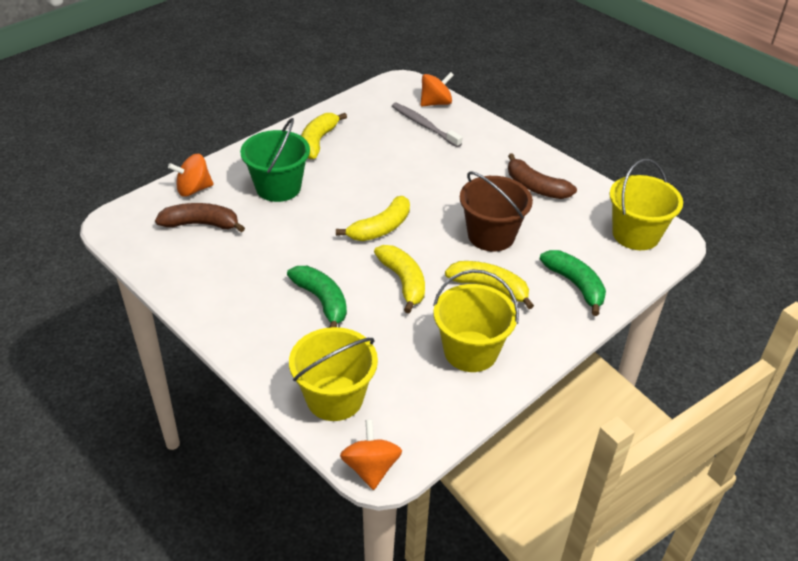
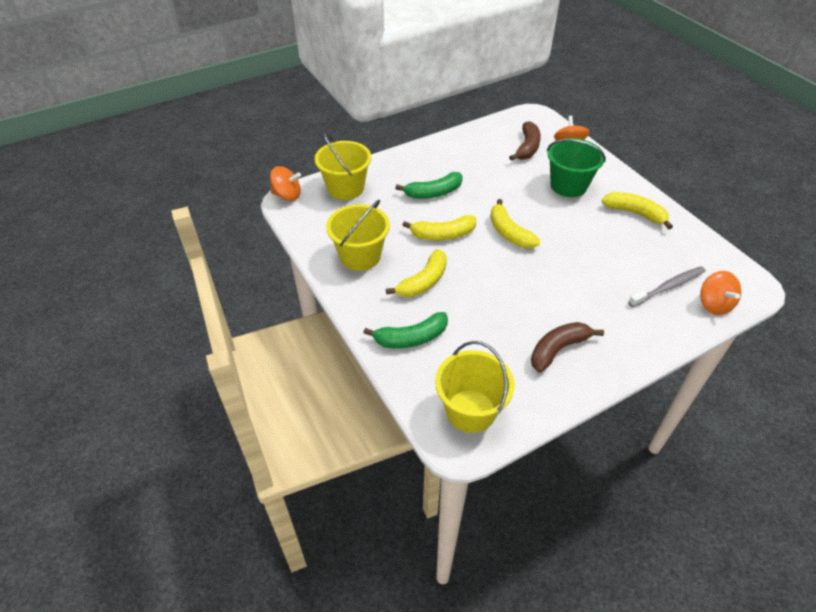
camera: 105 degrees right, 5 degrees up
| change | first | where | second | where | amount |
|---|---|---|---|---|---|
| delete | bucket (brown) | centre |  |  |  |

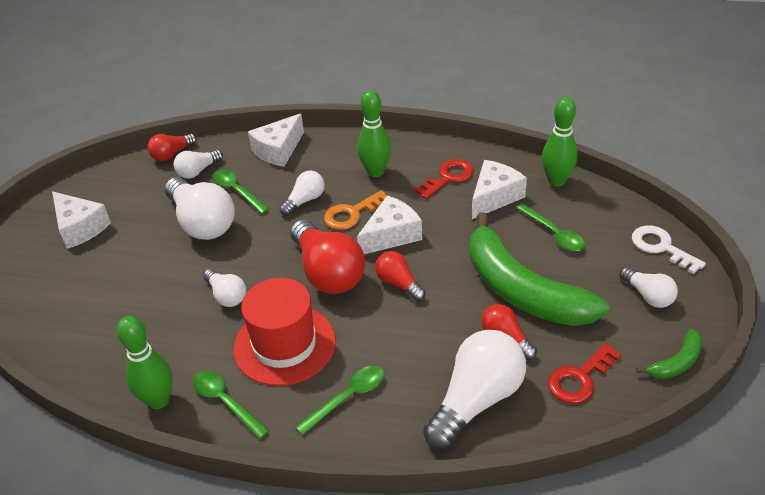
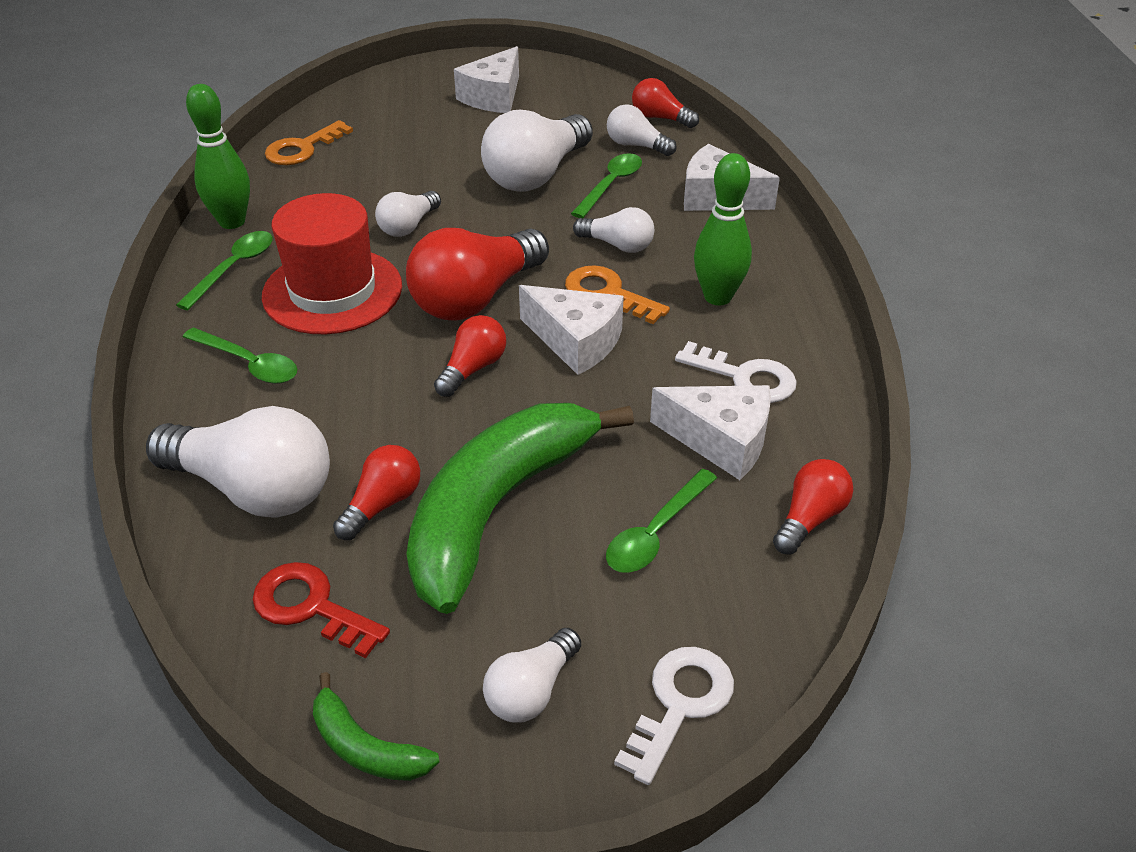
camera: 70 degrees right, 0 degrees up
| change | first | where | second | where | amount |
|---|---|---|---|---|---|
| recolor | key (red) (1st from left) | centre | key (white) (2nd from left) | centre |  |
| replace | bowling pin (green) (3rd from left) | top right | light bulb (red) (5th from left) | middle right |  |
| insert |  |  | key (orange) (1st from left) | top left |  |

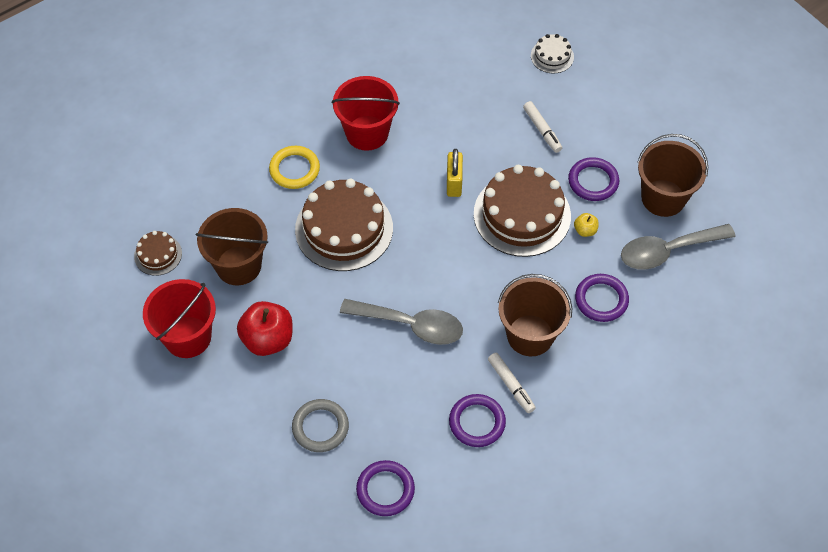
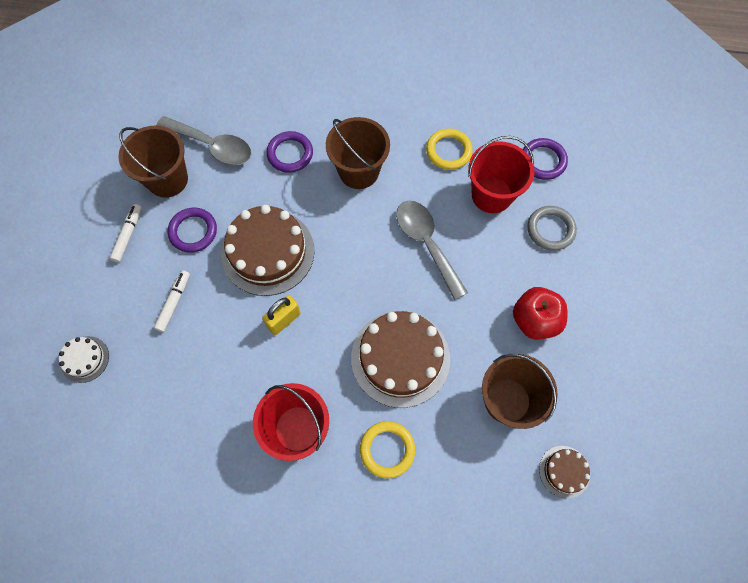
camera: 135 degrees left, 10 degrees up
| change | first | where | second | where | amount |
|---|---|---|---|---|---|
| move | bucket (red) (1st from left in the first image) | middle left | bucket (red) (2nd from left) | top right |  |
| recolor | ring (purple) (2nd from left) | bottom centre | ring (yellow) (2nd from left) | top centre |  |
| move | marker (white) (1st from left) | bottom centre |  | middle left |  |
| delete | apple (yellow) | middle right |  |  |  |

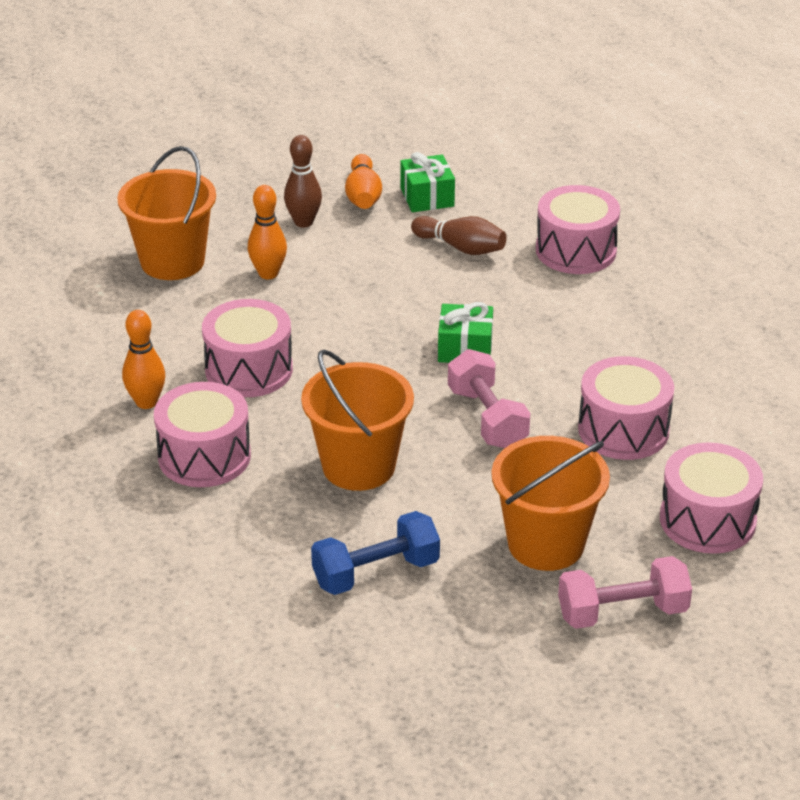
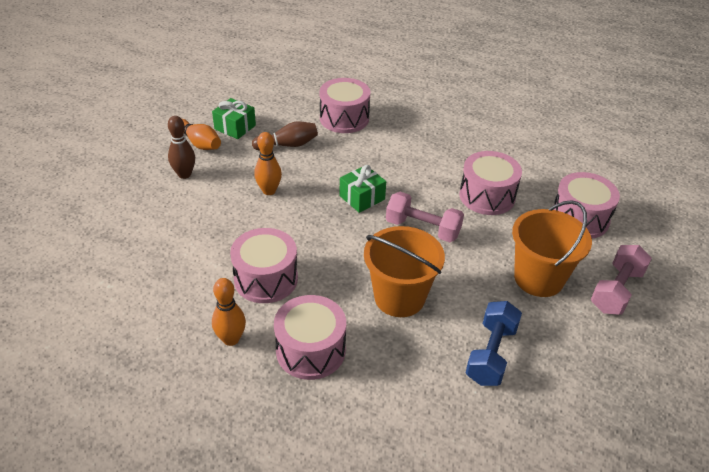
camera: 45 degrees left, 5 degrees up
| change | first | where | second | where | amount |
|---|---|---|---|---|---|
| delete | bucket (orange) (1st from left) | top left |  |  |  |
| move | bowling pin (orange) (2nd from left in the first image) | top centre | bowling pin (orange) (3rd from left) | centre |  |

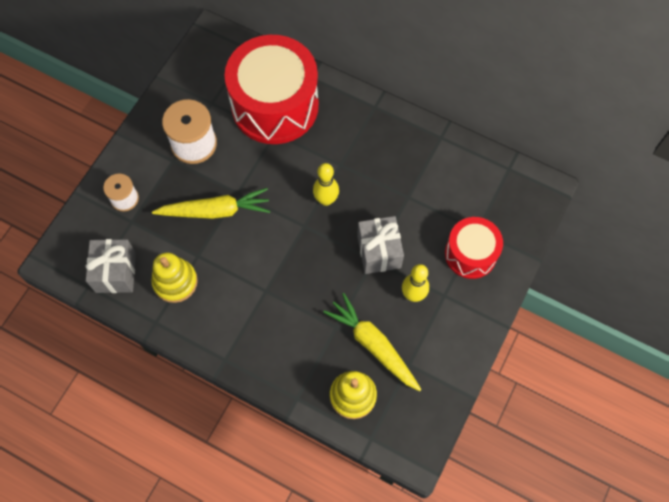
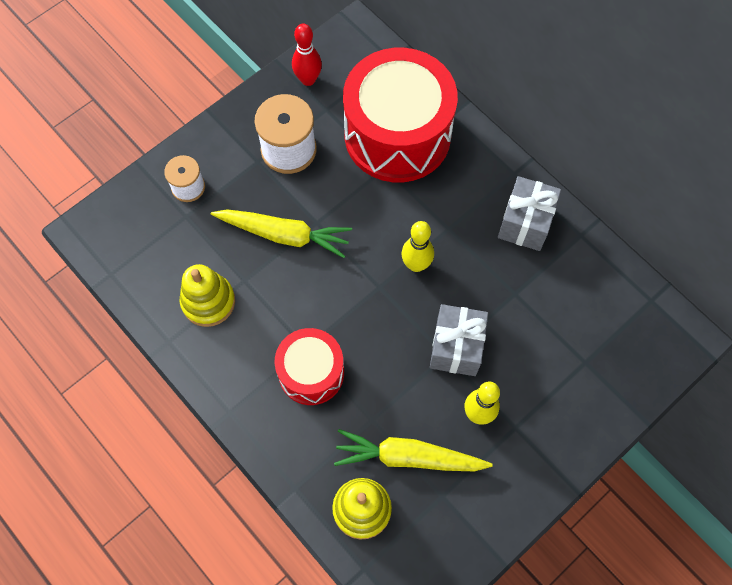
camera: 20 degrees right, 0 degrees up
| change | first | where | second | where | amount |
|---|---|---|---|---|---|
| move | gift (grey) (1st from left in the first image) | middle left | gift (grey) (2nd from left) | middle right |  |
| rotate | carrot (yellow) (2nd from left) | bottom centre |  | bottom centre | 60 degrees counterclockwise |
| move | drum (red) (2nd from left in the first image) | middle right | drum (red) (1st from left) | centre |  |
| insert |  |  | bowling pin (red) | top centre |  |

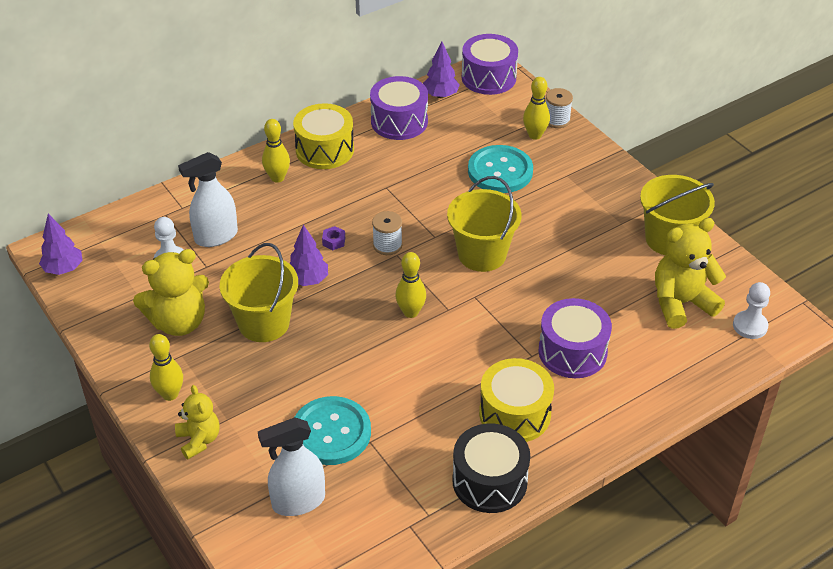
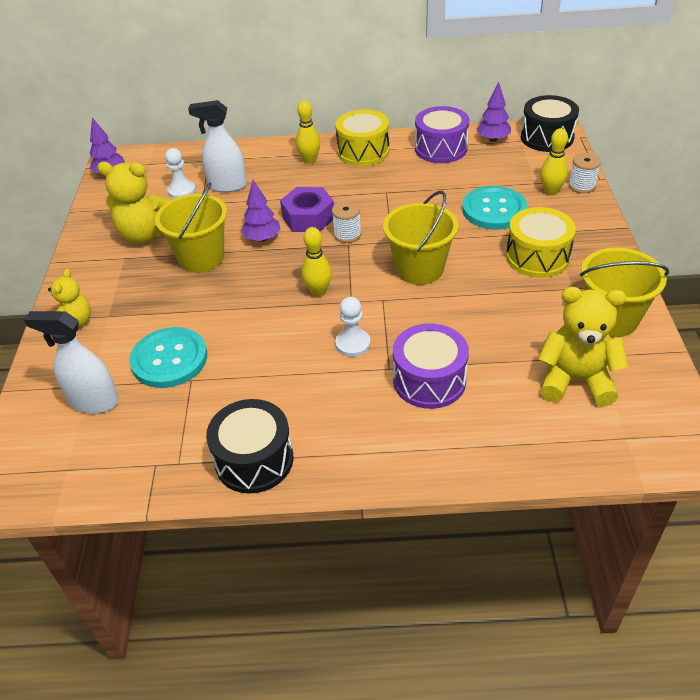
camera: 35 degrees right, 0 degrees up
| change | first | where | second | where | amount |
|---|---|---|---|---|---|
| delete | bowling pin (yellow) (1st from left) | middle left |  |  |  |
| resize | nut (purple) | centre |  | top centre | x2.34 |
| recolor | drum (purple) (2nd from left) | top centre | drum (black) (2nd from left) | top right |  |
| move | drum (yellow) (2nd from left) | bottom centre |  | middle right |  |
| move | pawn (white) (2nd from left) | middle right |  | centre |  |

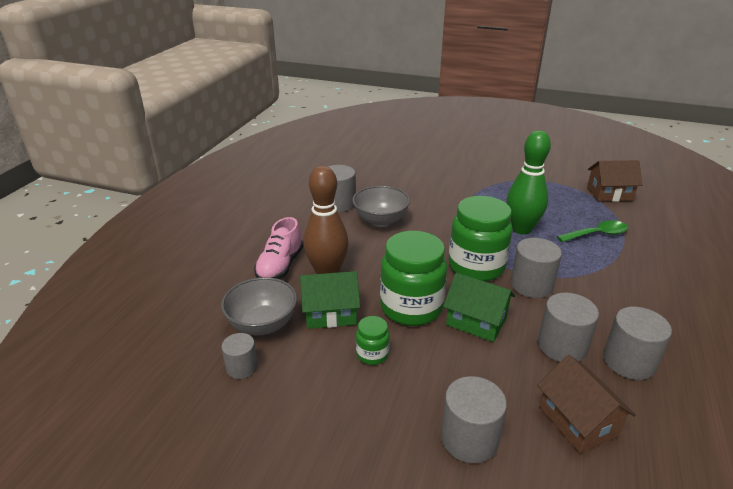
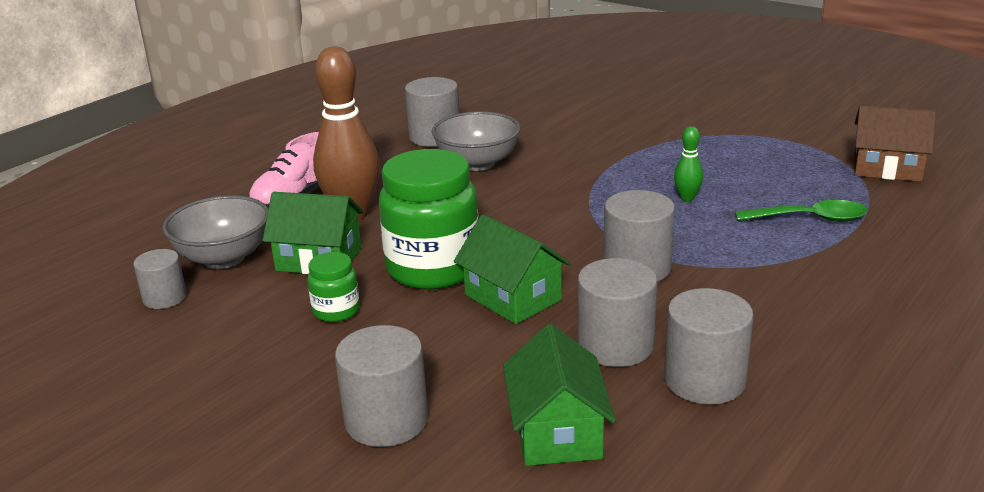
camera: 20 degrees right, 5 degrees down
| change | first | where | second | where | amount |
|---|---|---|---|---|---|
| delete | jar (green) (3rd from left) | centre |  |  |  |
| resize | bowling pin (green) | middle right |  | top right | x0.45 |
| recolor | house (brown) (1st from left) | bottom right | house (green) (3rd from left) | bottom centre |  |

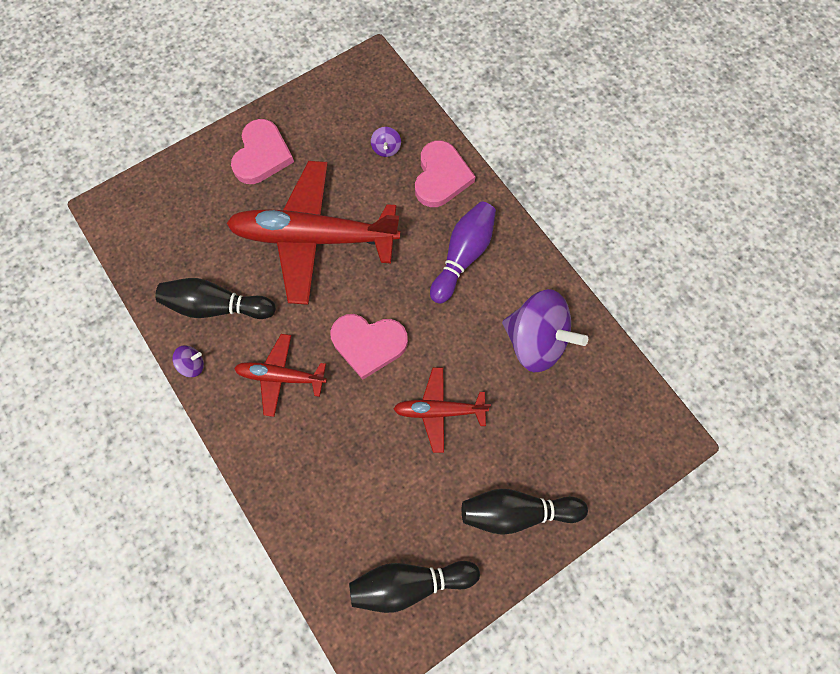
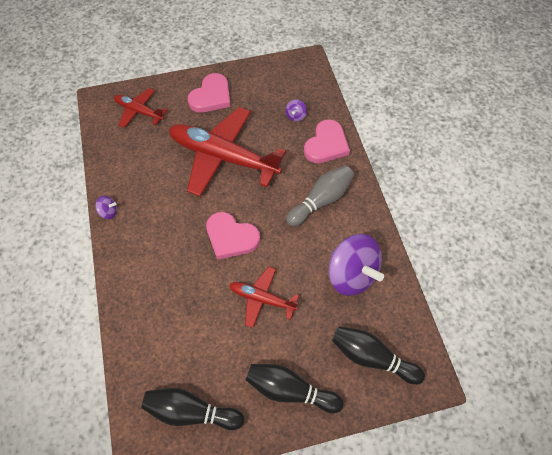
camera: 20 degrees right, 10 degrees down
| change | first | where | second | where | amount |
|---|---|---|---|---|---|
| move | bowling pin (black) (1st from left in the first image) | middle left | bowling pin (black) (3rd from left) | bottom right |  |
| move | plane (red) (1st from left) | centre |  | top left |  |
| recolor | bowling pin (purple) | centre | bowling pin (grey) | centre |  |

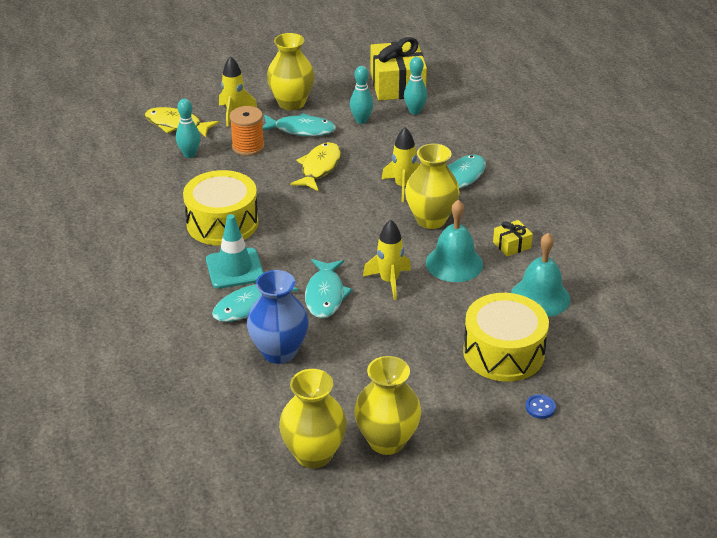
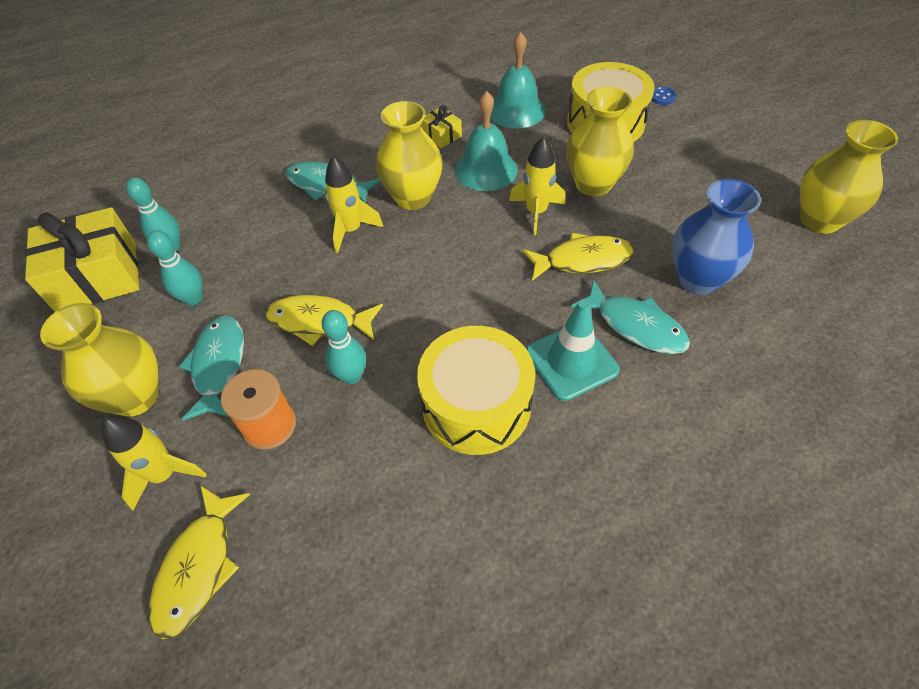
camera: 100 degrees left, 15 degrees up
| change | first | where | second | where | amount |
|---|---|---|---|---|---|
| move | bowling pin (turquoise) (1st from left in the first image) | top left | bowling pin (turquoise) (3rd from left) | centre |  |
| recolor | fish (turquoise) (3rd from left) | centre | fish (yellow) (3rd from left) | centre |  |
| move | vase (yellow) (3rd from left) | bottom centre |  | top centre |  |

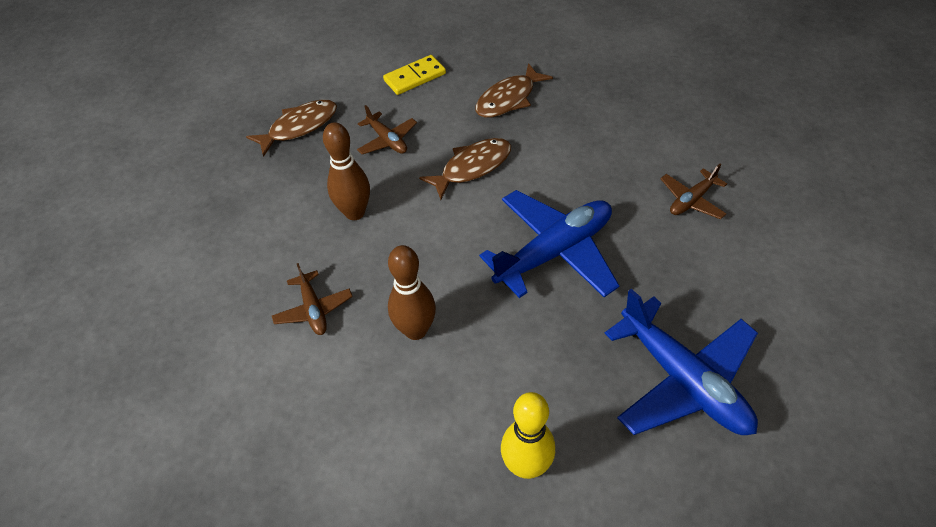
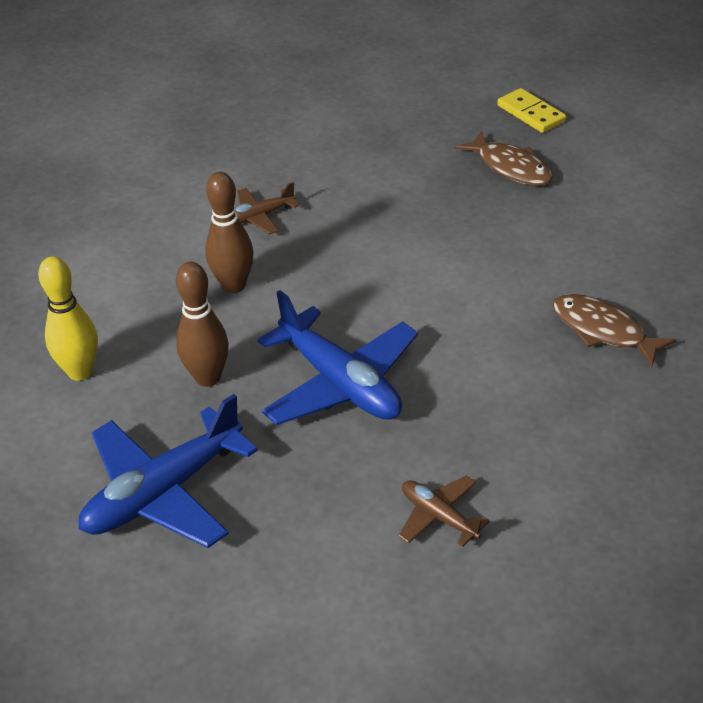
camera: 85 degrees right, 10 degrees down
| change | first | where | second | where | amount |
|---|---|---|---|---|---|
| move | bowling pin (brown) (1st from left) | top centre |  | middle left |  |
| delete | plane (brown) (2nd from left) | top centre |  |  |  |
| move | domino (yellow) | top centre |  | top right |  |
| delete | fish (brown) (2nd from left) | top centre |  |  |  |

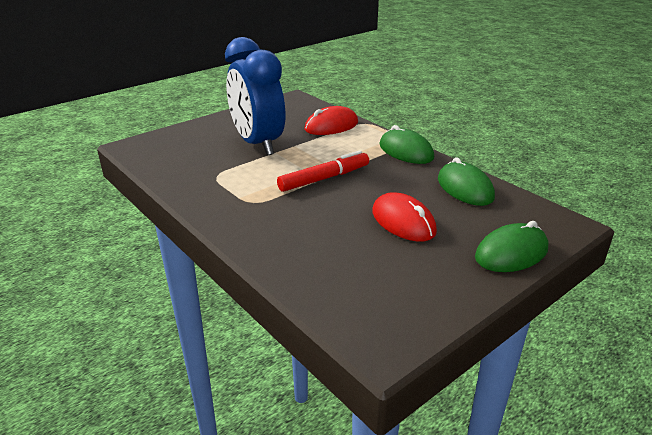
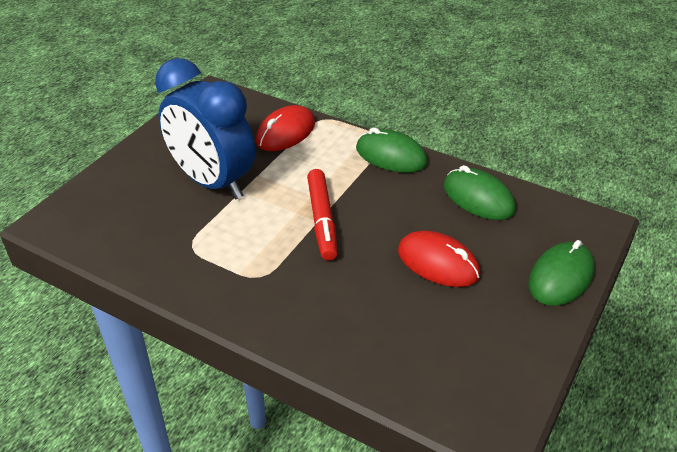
camera: 20 degrees left, 10 degrees up
| change | first | where | second | where | amount |
|---|---|---|---|---|---|
| rotate | marker (red) | centre |  | centre | 135 degrees clockwise |

